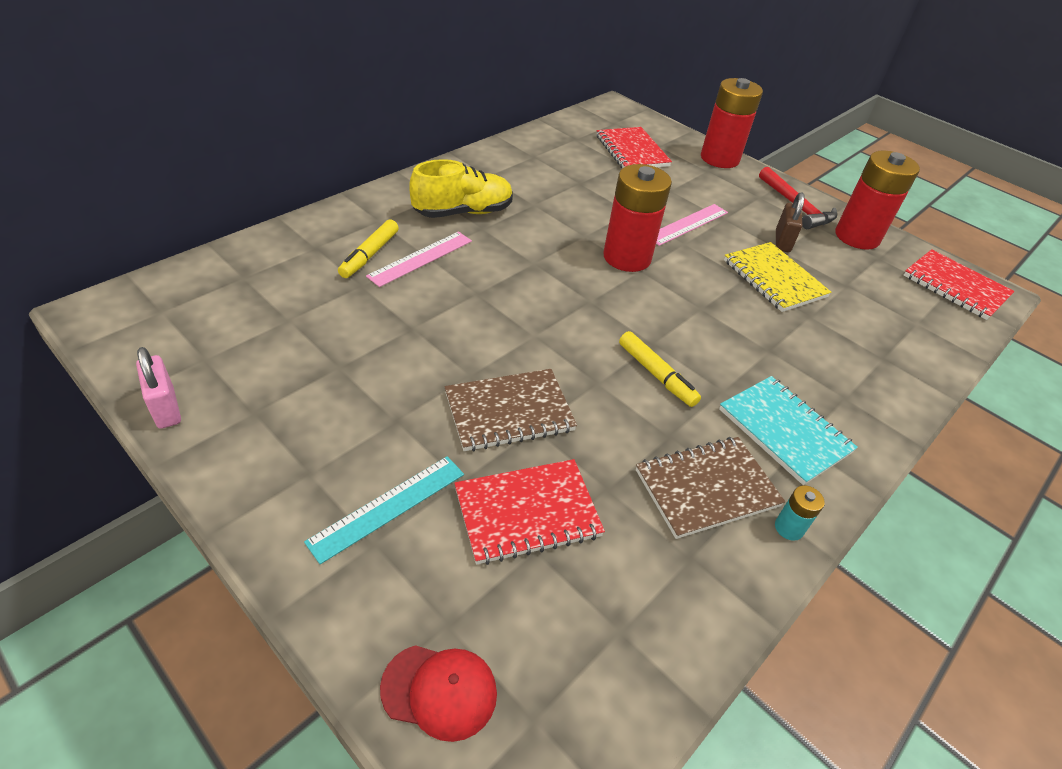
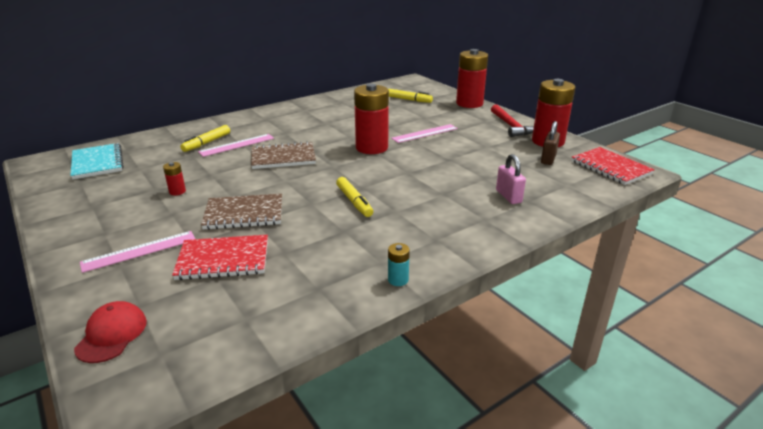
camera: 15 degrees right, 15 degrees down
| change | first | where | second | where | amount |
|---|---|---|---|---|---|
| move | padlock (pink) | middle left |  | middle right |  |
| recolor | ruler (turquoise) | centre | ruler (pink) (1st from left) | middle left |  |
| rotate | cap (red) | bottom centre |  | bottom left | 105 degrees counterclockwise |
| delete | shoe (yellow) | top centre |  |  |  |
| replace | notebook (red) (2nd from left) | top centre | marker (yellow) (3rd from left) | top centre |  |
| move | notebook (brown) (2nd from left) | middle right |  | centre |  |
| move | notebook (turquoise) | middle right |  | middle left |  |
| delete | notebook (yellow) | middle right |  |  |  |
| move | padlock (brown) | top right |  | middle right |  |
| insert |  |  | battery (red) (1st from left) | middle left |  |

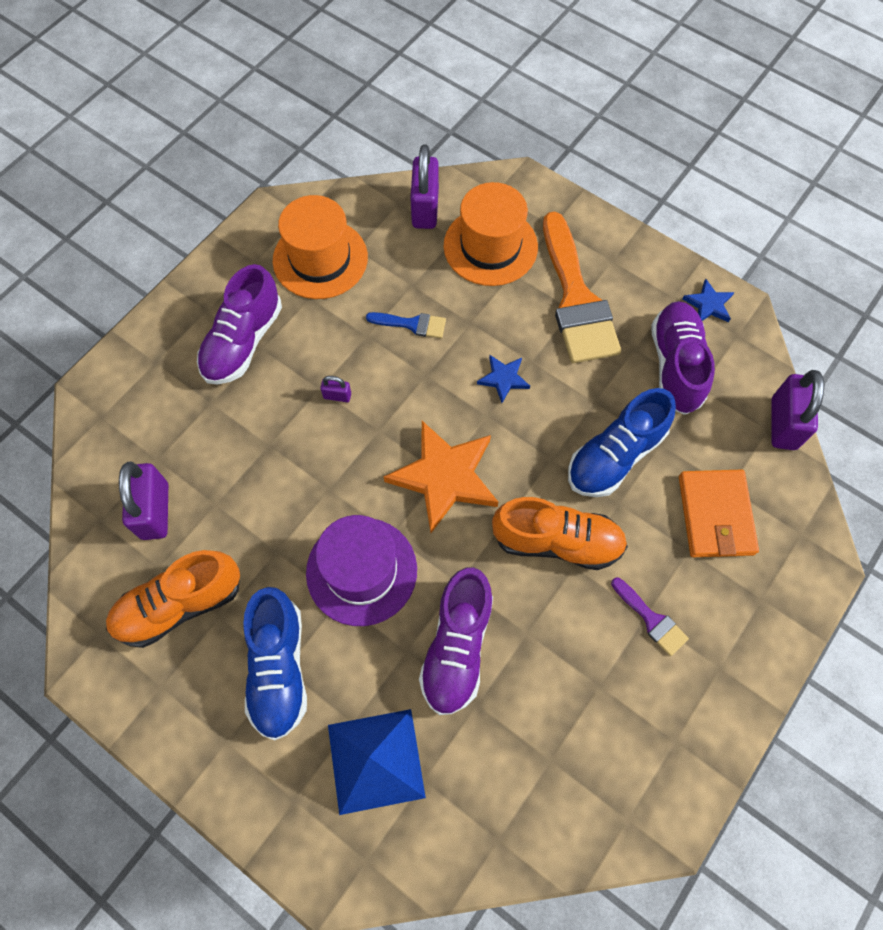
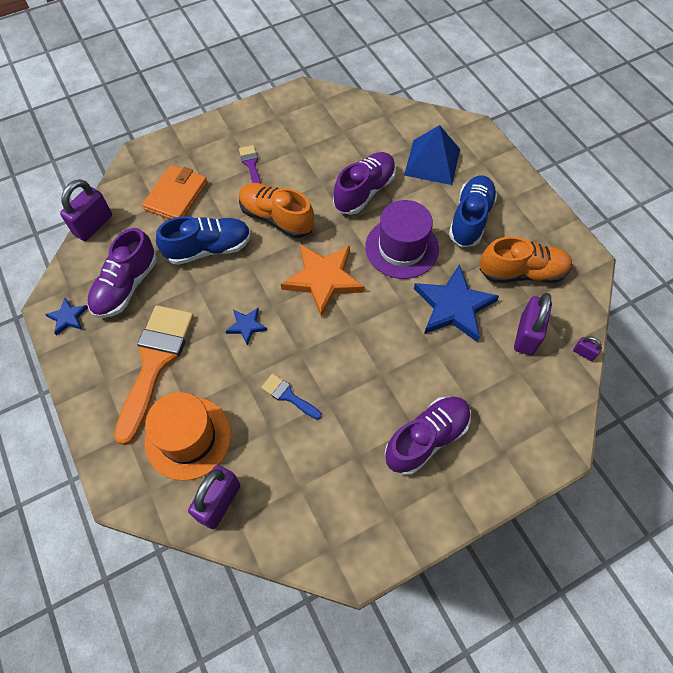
camera: 155 degrees left, 5 degrees down
| change | first | where | second | where | amount |
|---|---|---|---|---|---|
| delete | hat (orange) (1st from left) | top centre |  |  |  |
| move | padlock (purple) (2nd from left in the first image) | centre | padlock (purple) (4th from left) | middle right |  |
| insert |  |  | star (blue) (3rd from left) | middle right |  |

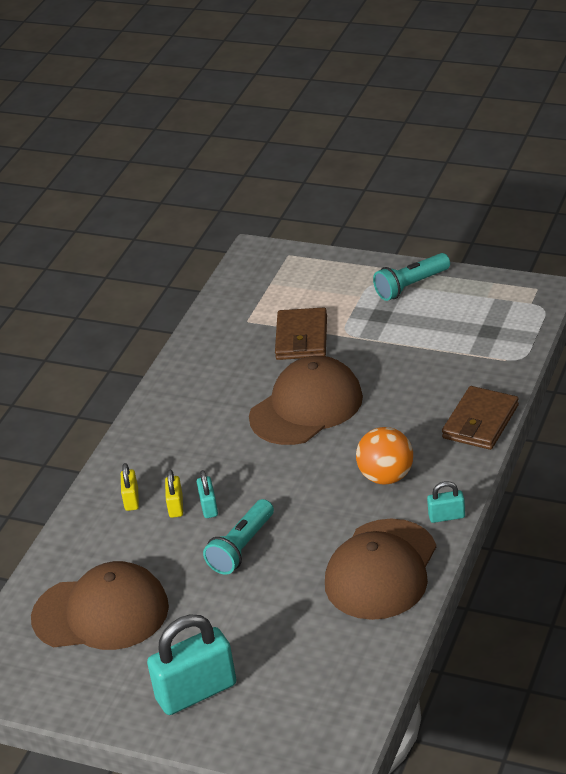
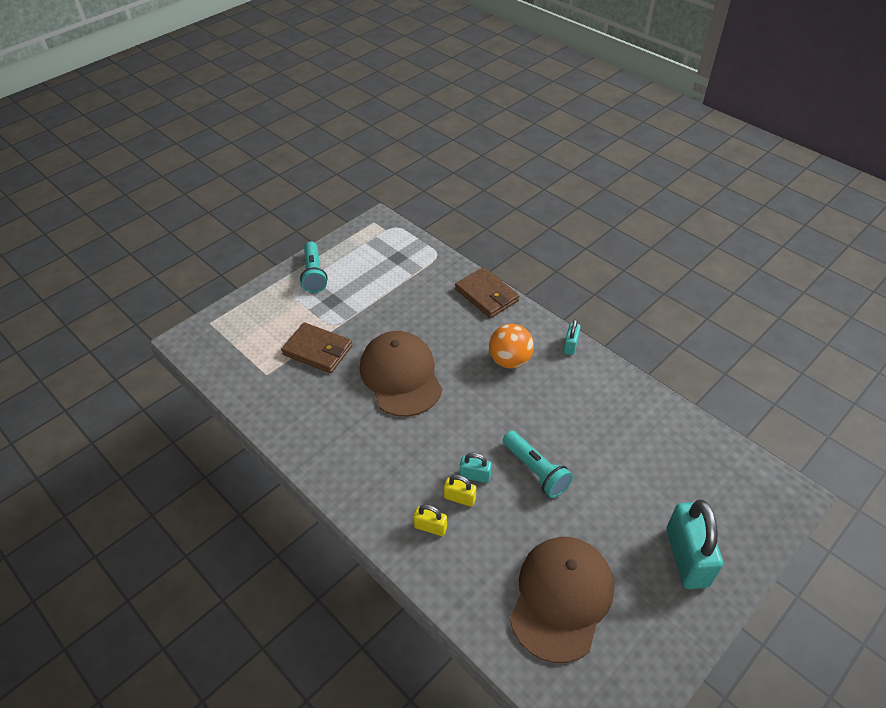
camera: 70 degrees left, 10 degrees up
| change | first | where | second | where | amount |
|---|---|---|---|---|---|
| delete | cap (brown) (3rd from left) | bottom right |  |  |  |

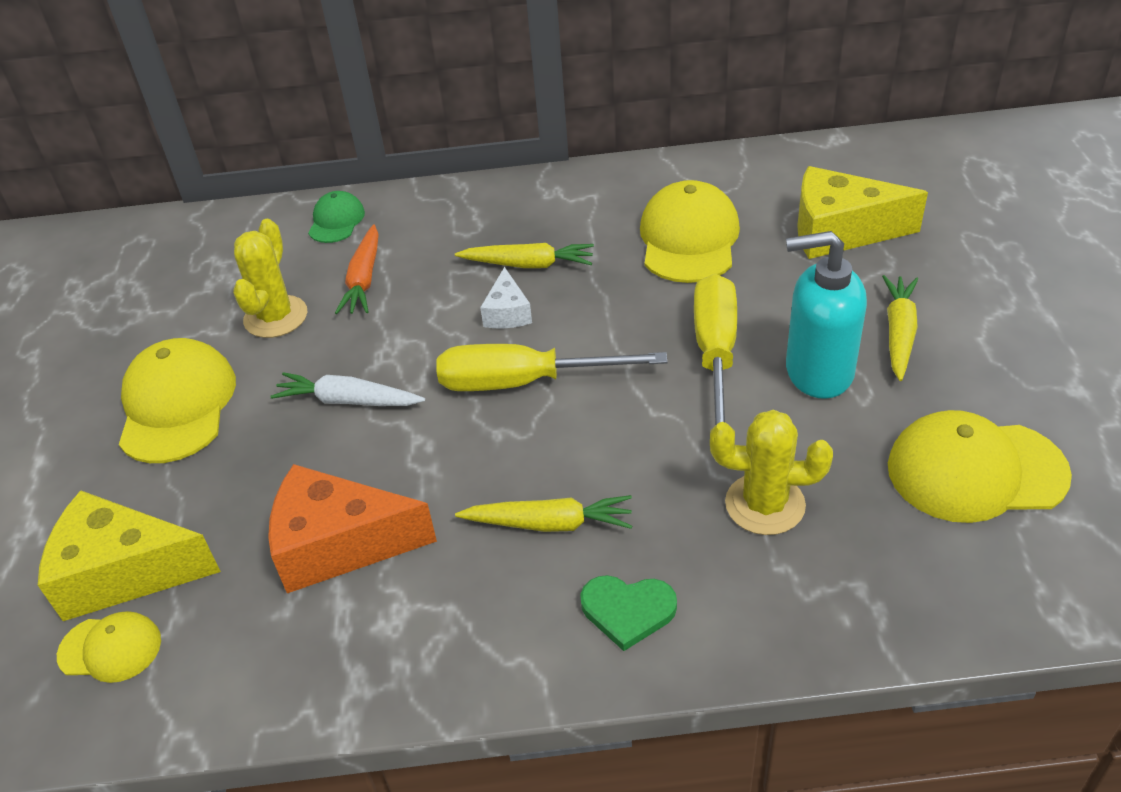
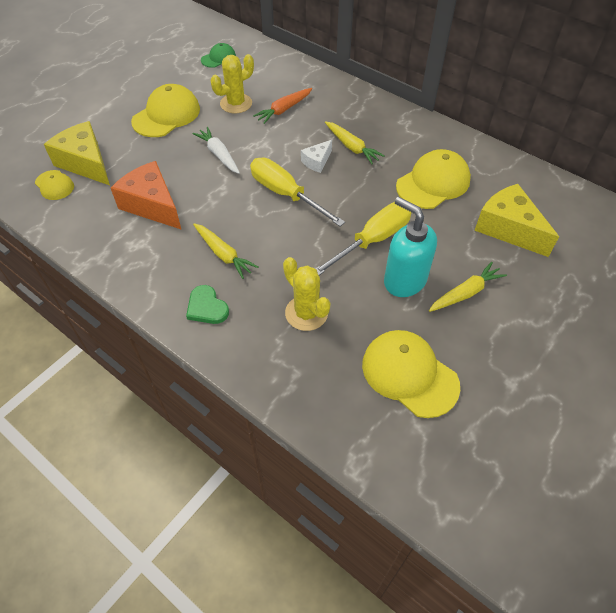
camera: 40 degrees right, 10 degrees up
| change | first | where | second | where | amount |
|---|---|---|---|---|---|
| move | cap (green) | top left |  | top centre |  |

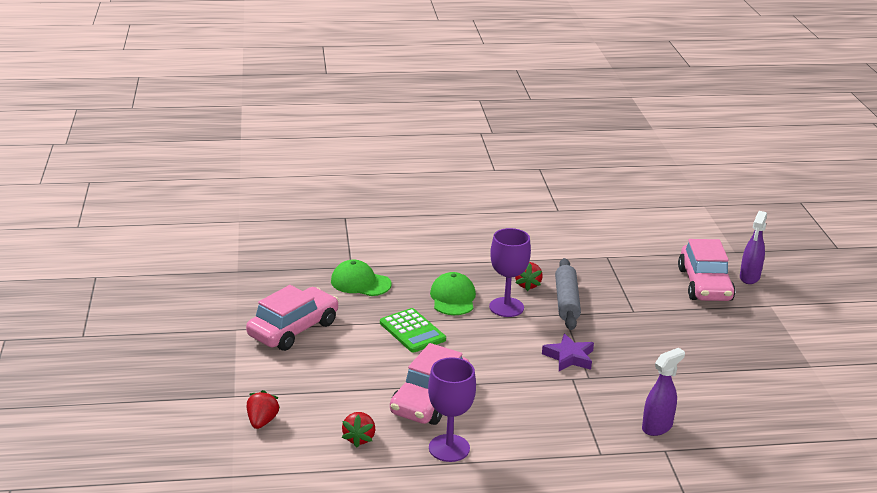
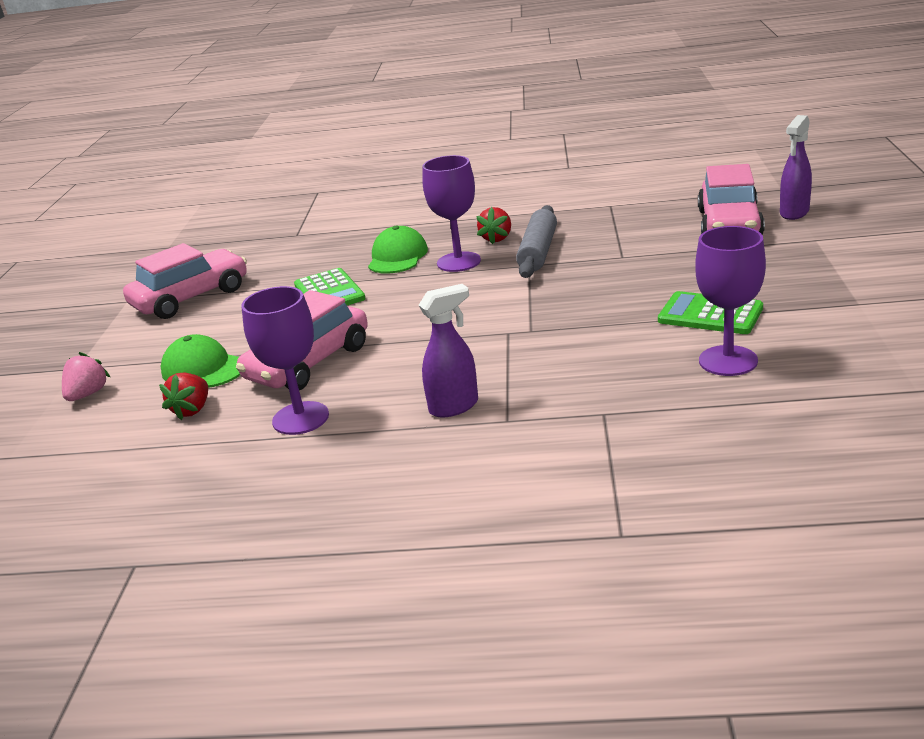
camera: 15 degrees right, 0 degrees up
| change | first | where | second | where | amount |
|---|---|---|---|---|---|
| recolor | strawberry (red) (1st from left) | bottom left | strawberry (pink) | middle left |  |
| move | cap (green) (1st from left) | centre |  | middle left |  |
| delete | star (purple) | bottom centre |  |  |  |
| move | spray bottle (purple) (1st from left) | bottom right |  | centre |  |
| insert |  |  | calculator (green) (2nd from left) | middle right |  |
| insert |  |  | goblet (purple) (3rd from left) | middle right |  |

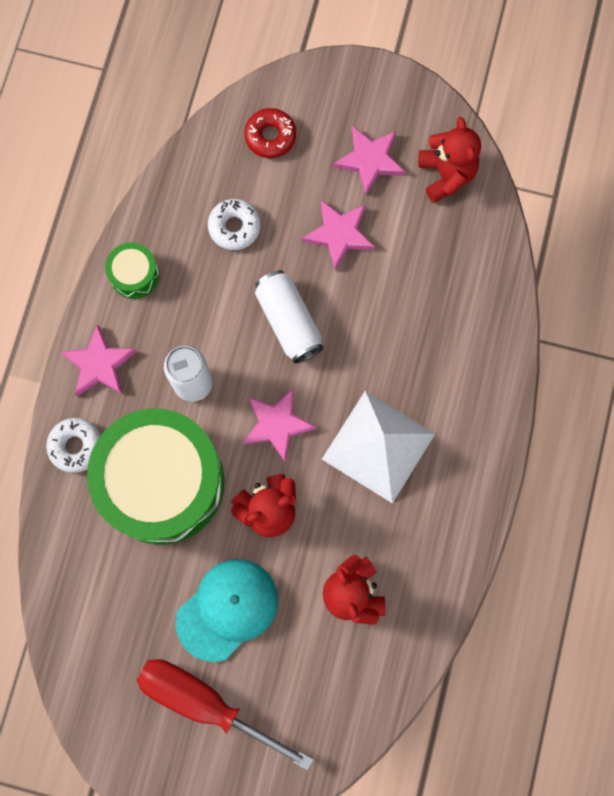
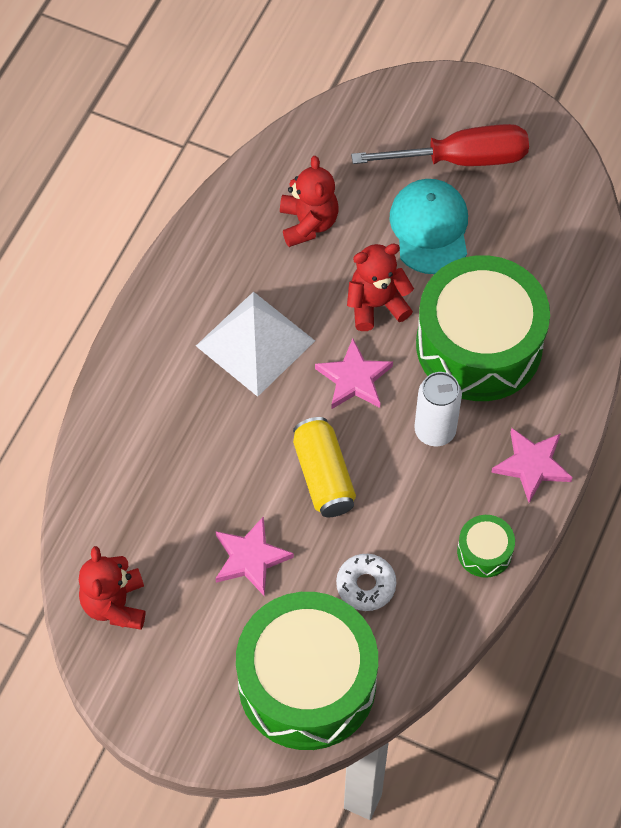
camera: 170 degrees left, 15 degrees down
| change | first | where | second | where | amount |
|---|---|---|---|---|---|
| delete | donut (white) (1st from left) | middle left |  |  |  |
| rotate | screwdriver (red) | bottom centre |  | top right | 45 degrees counterclockwise |
| rotate | cap (turquoise) | bottom centre |  | top right | 120 degrees clockwise |
| replace | donut (red) | top centre | drum (green) (1st from left) | bottom centre |  |
| recolor | can (white) (2nd from left) | centre | can (yellow) | centre |  |
| delete | star (pink) (4th from left) | top centre |  |  |  |

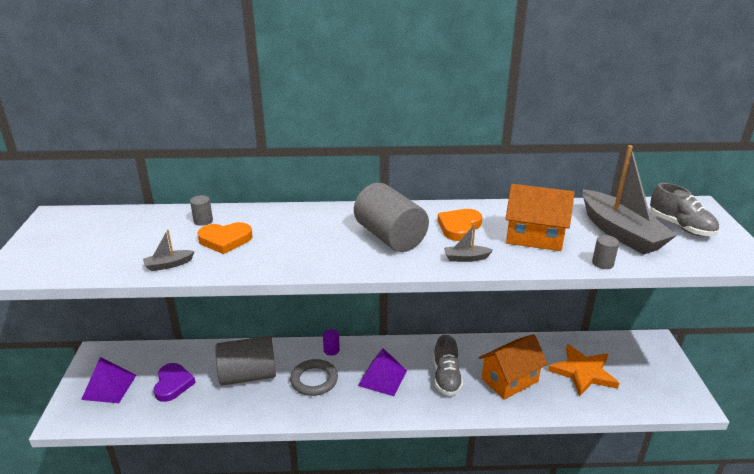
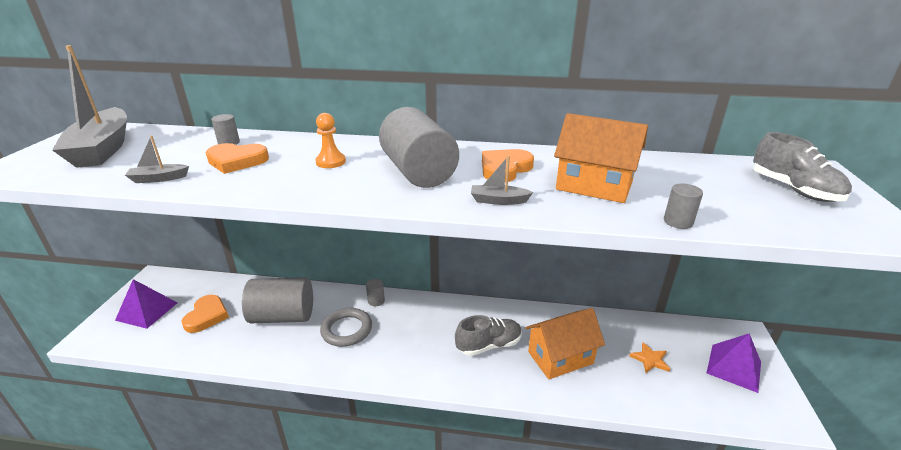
camera: 10 degrees right, 0 degrees up
| change | first | where | second | where | amount |
|---|---|---|---|---|---|
| recolor | heart (purple) | bottom left | heart (orange) (1st from left) | bottom left |  |
| recolor | cylinder (purple) | bottom centre | cylinder (grey) (3rd from left) | centre |  |
| move | pyramid (purple) (2nd from left) | bottom centre |  | bottom right |  |
| rotate | shoe (grey) (1st from left) | bottom centre |  | bottom centre | 120 degrees counterclockwise |
| resize | star (orange) | bottom right |  | bottom right | x0.49 |
| move | boat (grey) (3rd from left in the first image) | middle right | boat (grey) (1st from left) | top left |  |
| insert |  |  | pawn (orange) | top centre |  |

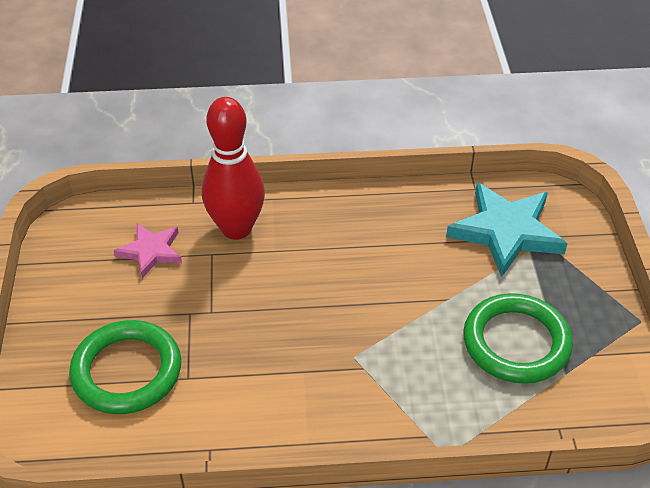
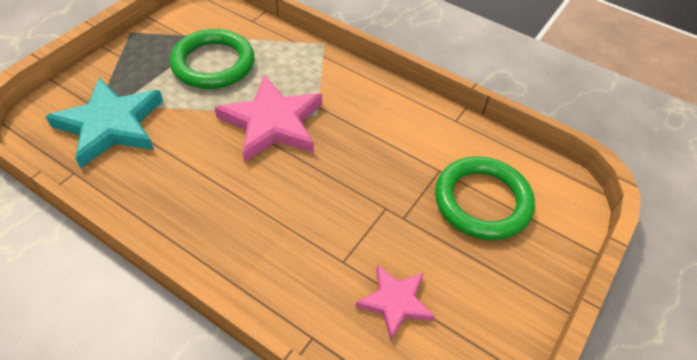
camera: 145 degrees left, 5 degrees up
| change | first | where | second | where | amount |
|---|---|---|---|---|---|
| delete | bowling pin (red) | centre |  |  |  |
| insert |  |  | star (pink) (1st from left) | top centre |  |

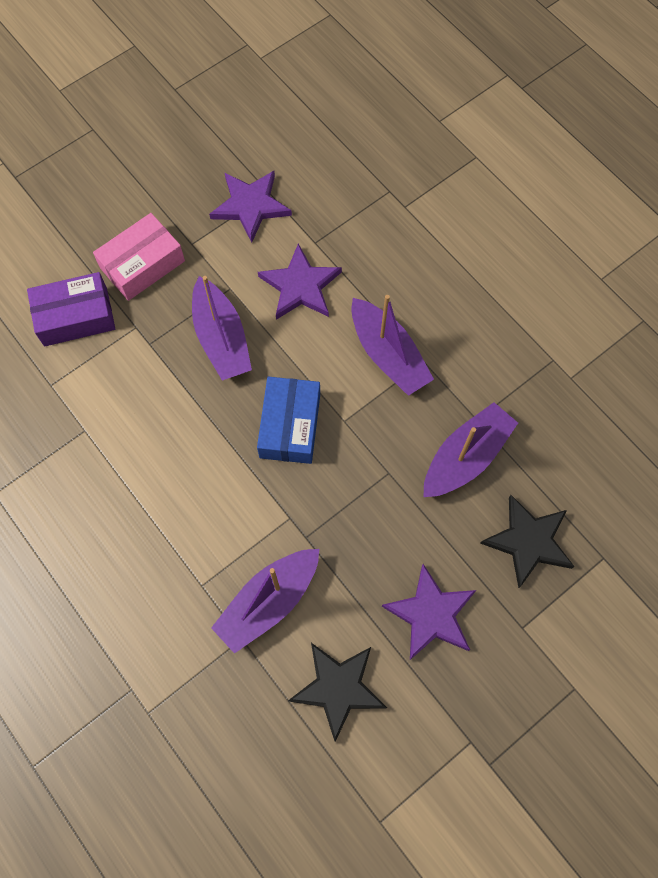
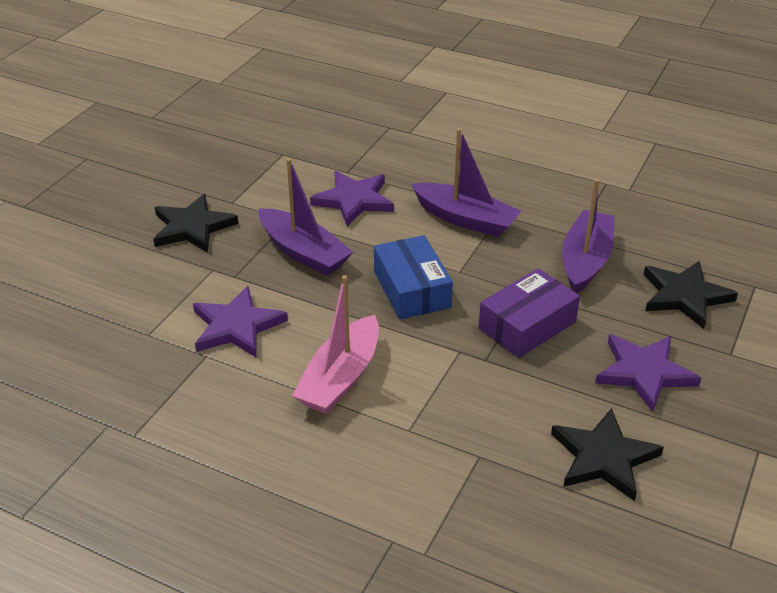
camera: 25 degrees left, 30 degrees down
| change | first | where | second | where | amount |
|---|---|---|---|---|---|
| move | box (purple) | middle left |  | middle right |  |
| replace | box (pink) | top left | star (black) (1st from left) | middle left |  |
| move | star (purple) (1st from left) | top centre |  | middle left |  |
| delete | boat (purple) (2nd from left) | bottom centre |  |  |  |
| insert |  |  | boat (pink) | centre |  |

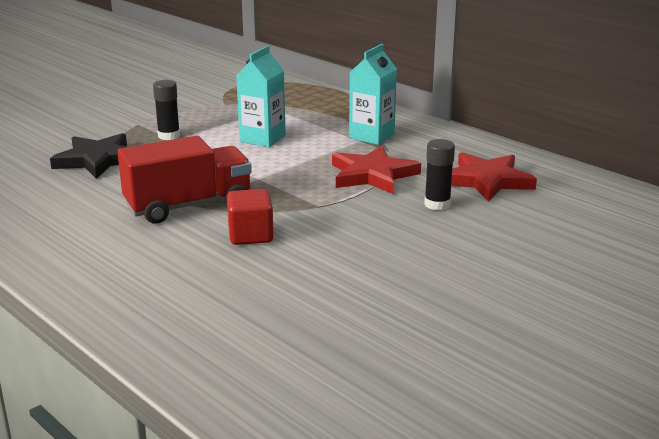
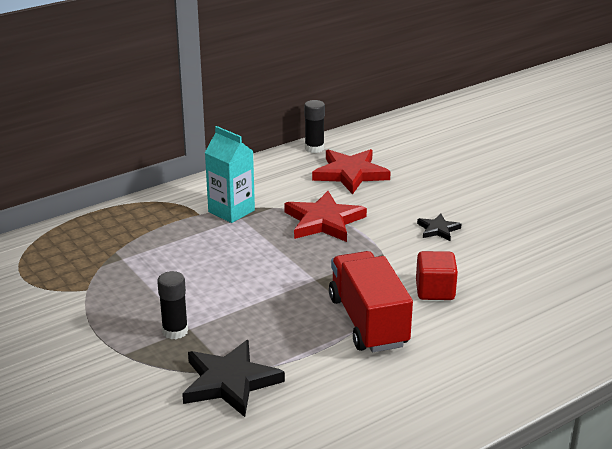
camera: 80 degrees left, 5 degrees up
| change | first | where | second | where | amount |
|---|---|---|---|---|---|
| delete | carton (turquoise) (1st from left) | top centre |  |  |  |
| move | glue stick (black) (2nd from left) | centre |  | top centre |  |
| insert |  |  | star (black) (2nd from left) | middle right |  |

